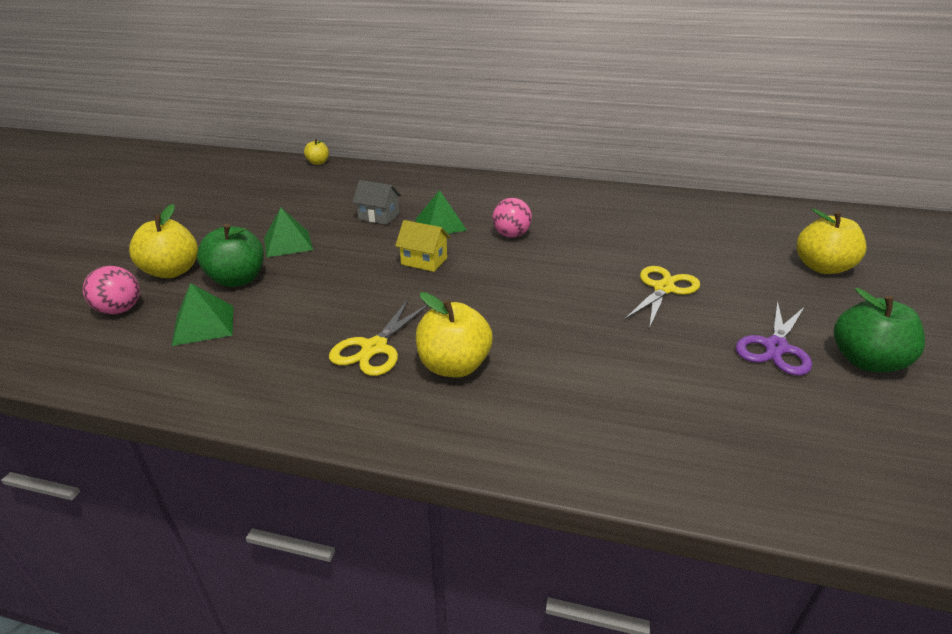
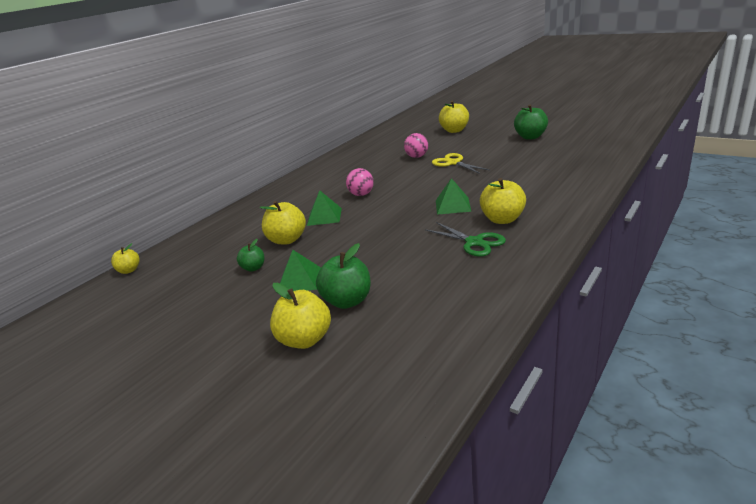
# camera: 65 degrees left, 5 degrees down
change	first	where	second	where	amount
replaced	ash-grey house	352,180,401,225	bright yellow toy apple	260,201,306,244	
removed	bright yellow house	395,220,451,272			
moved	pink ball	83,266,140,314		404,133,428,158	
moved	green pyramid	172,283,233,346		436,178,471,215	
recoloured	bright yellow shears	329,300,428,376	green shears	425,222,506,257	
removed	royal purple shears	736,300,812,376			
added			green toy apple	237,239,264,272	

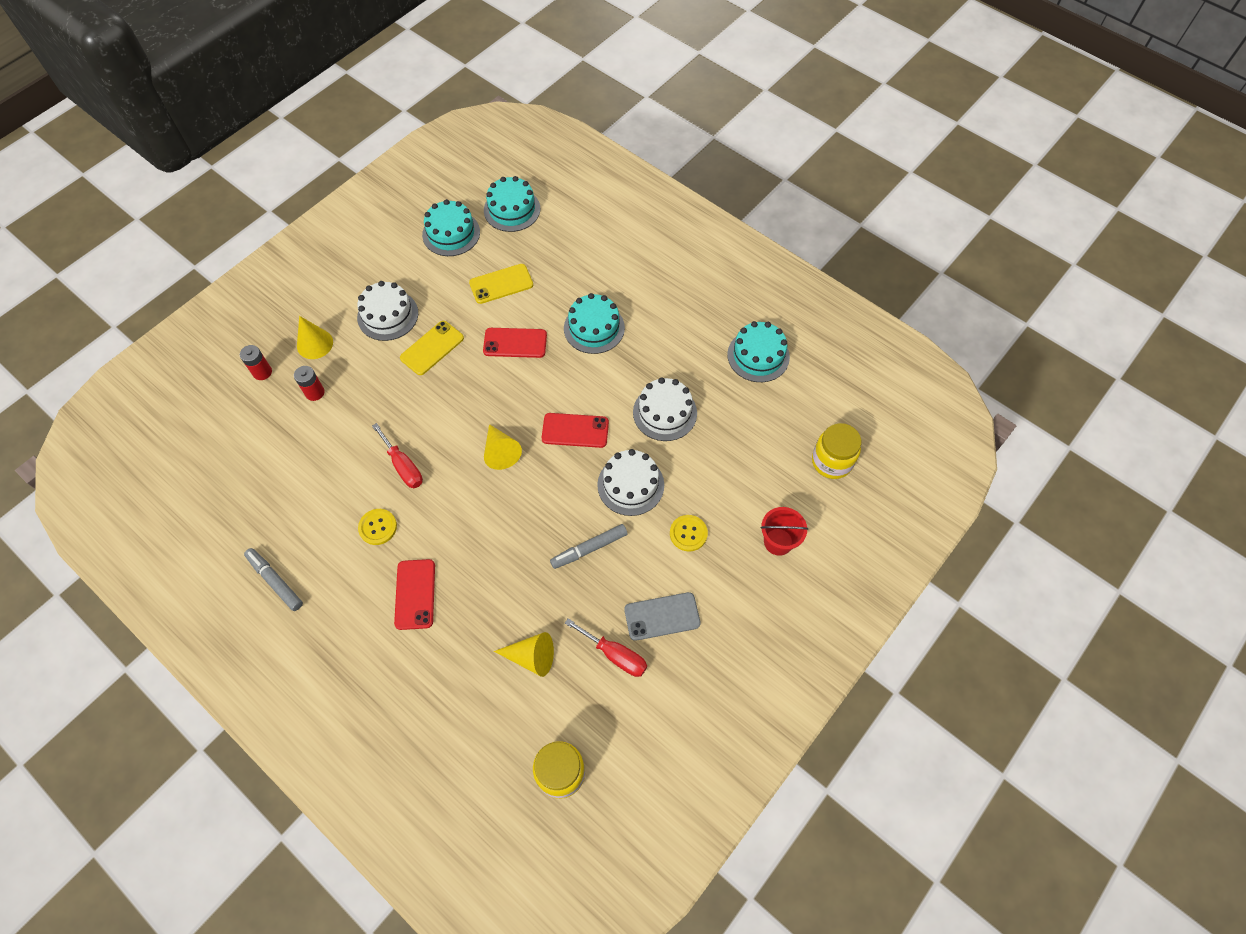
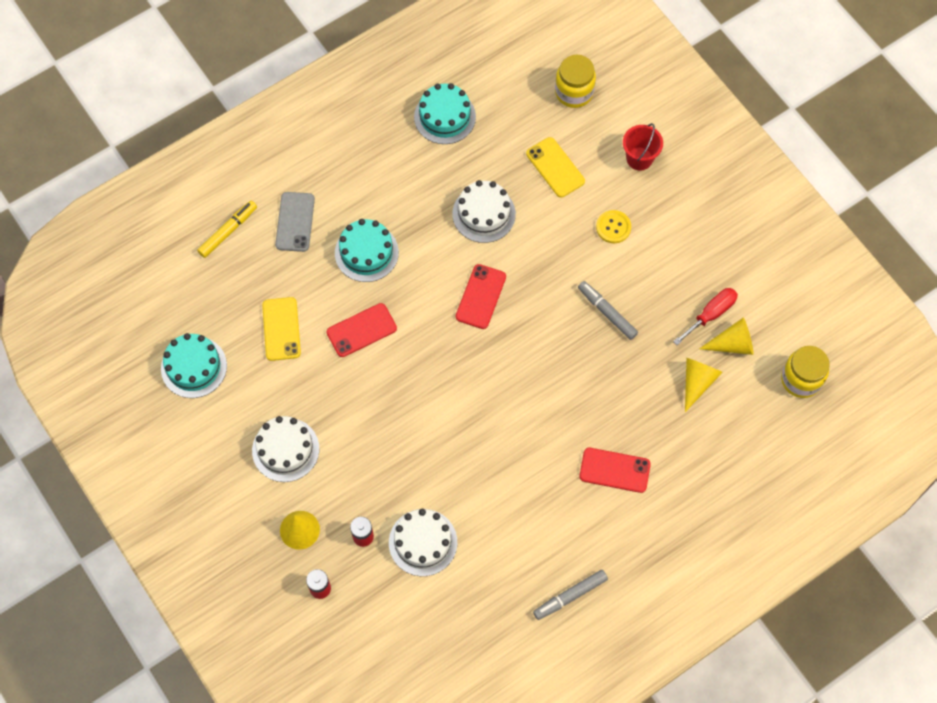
# camera: 75 degrees left, 5 degrees up
change	first	where	second	where	amount
removed	teal cake	484,176,540,232			
moved	bright yellow mobile phone	400,321,464,375		526,137,585,197	
turned	scarlet mobile phone	483,328,547,358		327,303,397,357	45 degrees clockwise
removed	scarlet hand screwdriver	372,423,423,488			
moved	bright yellow cone shape	484,424,522,470		699,318,754,355	
moved	snow-white cake	597,449,664,516		389,509,457,576	
removed	bright yellow button	358,509,397,545			
turned	ash-grey marker	550,524,628,569		578,281,638,340	150 degrees clockwise
moved	ash-grey mobile phone	624,592,701,641		275,192,315,252	
added			bright yellow marker	197,201,257,258	

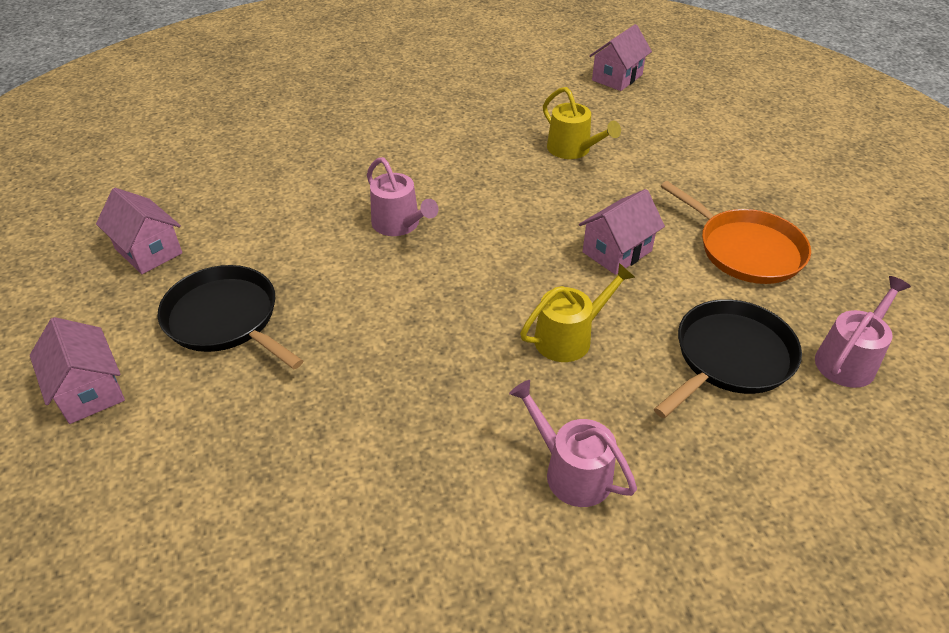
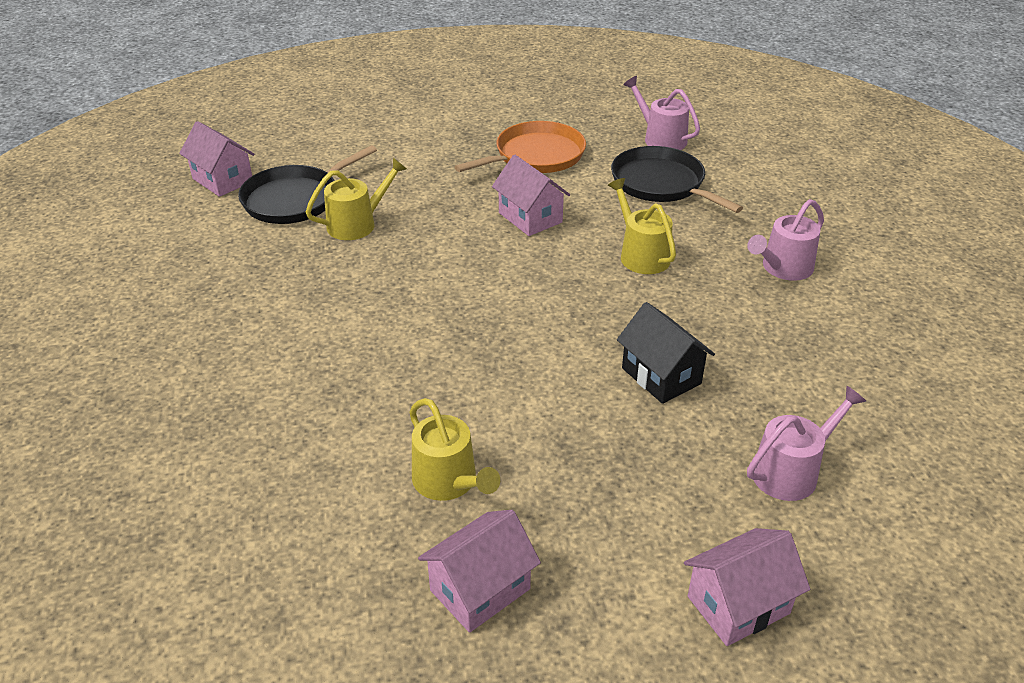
# camera: 85 degrees left, 5 degrees down
change	first	where	second	where	amount
moved	pink watering can	367,157,439,236		747,386,866,501	
moved	black pan	157,265,303,369		238,145,377,224	
added			black house	617,302,715,404	
added			bright yellow watering can	410,398,500,501	

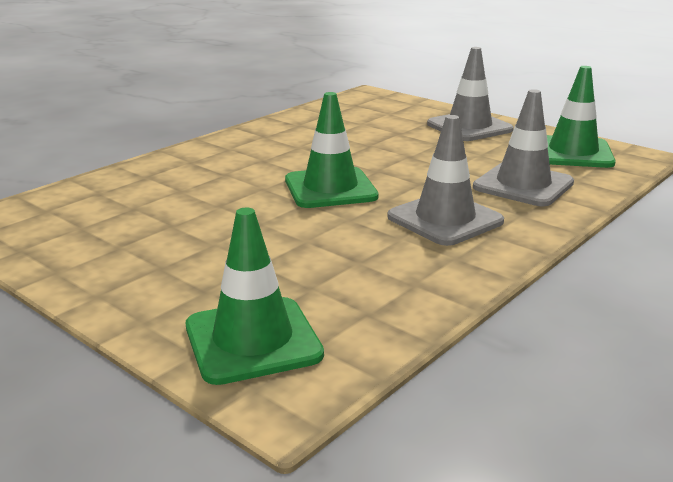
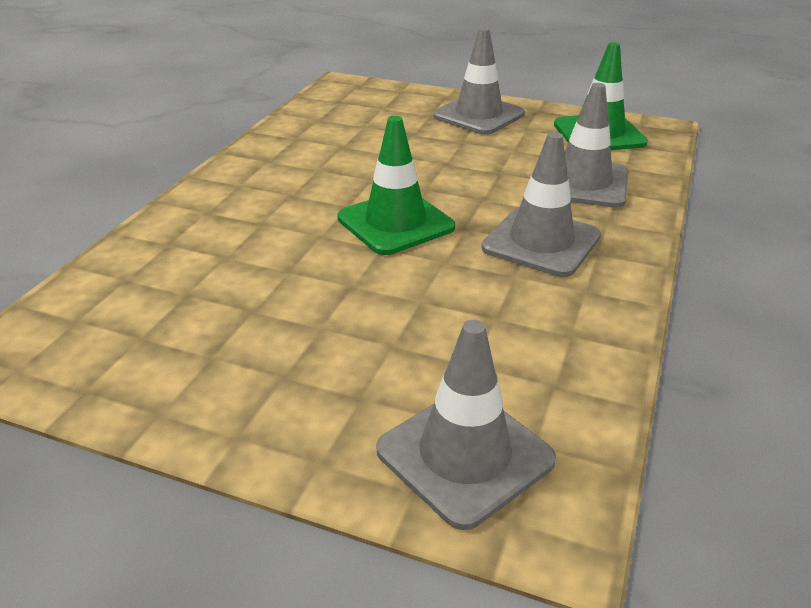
# camera: 20 degrees left, 10 degrees up
change	first	where	second	where	amount
recoloured	green safety cone	186,208,324,385	ash-grey safety cone	376,320,556,530	

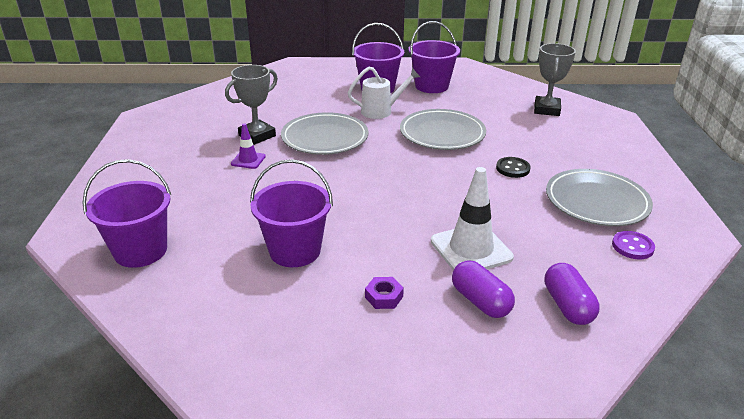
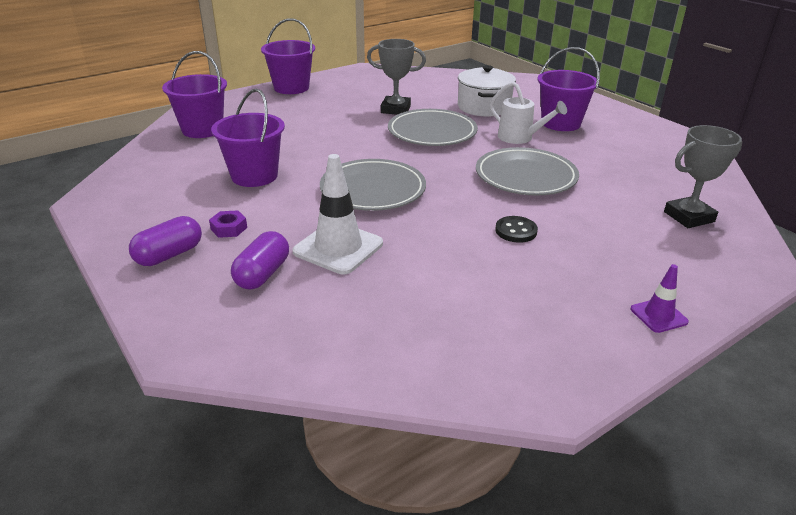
# camera: 55 degrees right, 0 degrees up
change	first	where	second	where	amount
moved	royal purple pail	408,21,460,93		261,18,315,94	
moved	royal purple safety cone	231,123,266,169		630,264,689,333	
moved	ash-grey flat dish	546,169,653,226		320,159,426,211	
removed	royal purple button	612,231,655,260			
moved	royal purple pill shape	544,263,599,325		129,216,202,266	
added			snow-white pot	458,65,516,117	

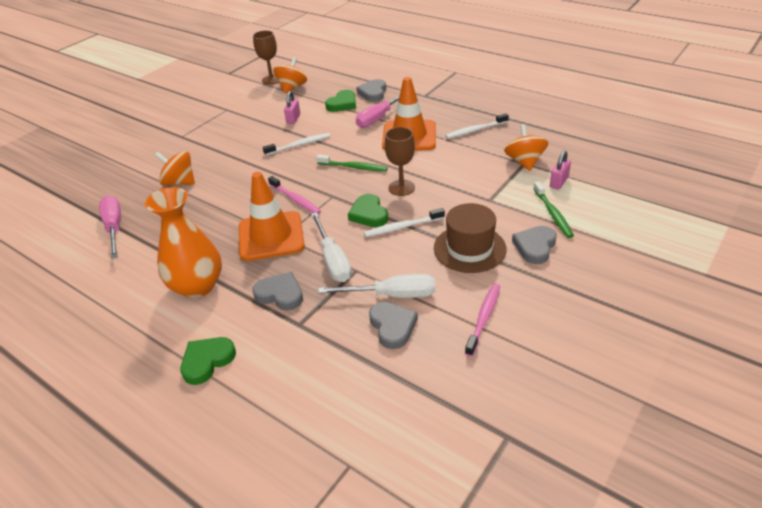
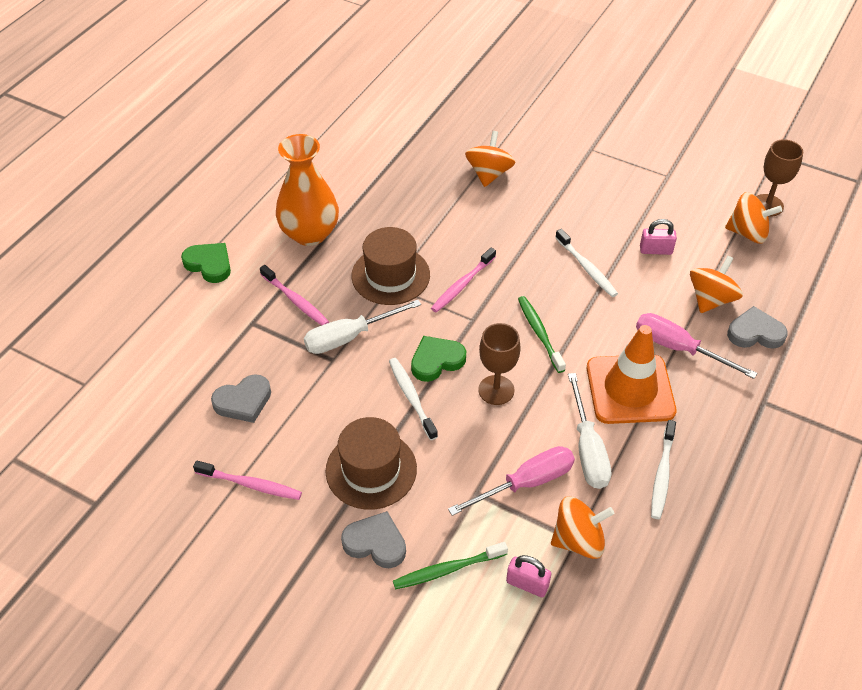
# camera: 80 degrees right, 10 degrees up
change	first	where	second	where	amount
replaced	green heart shape	325,90,356,112	orange whirligig	690,256,743,313	
turned	snow-white tooth brush	445,114,509,139		651,420,676,519	135 degrees counterclockwise
turned	green tooth brush	316,154,388,172		518,296,566,373	150 degrees clockwise
replaced	orange safety cone	239,172,305,261	brown hat	351,227,430,305	
moved	pink hand screwdriver	99,196,121,259		448,446,575,516	
replaced	ash-grey heart shape	253,272,303,310	pink tooth brush	260,265,329,325	
moved	snow-white hand screwdriver	318,274,435,298		568,373,611,489	

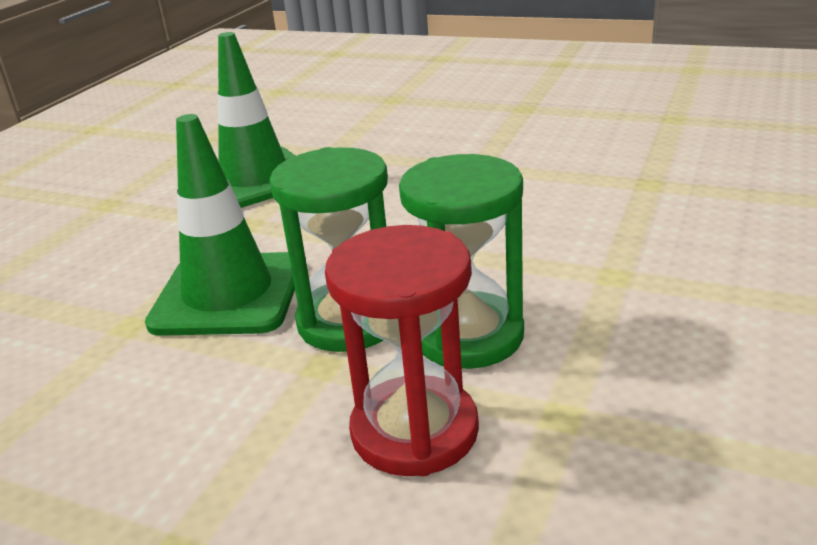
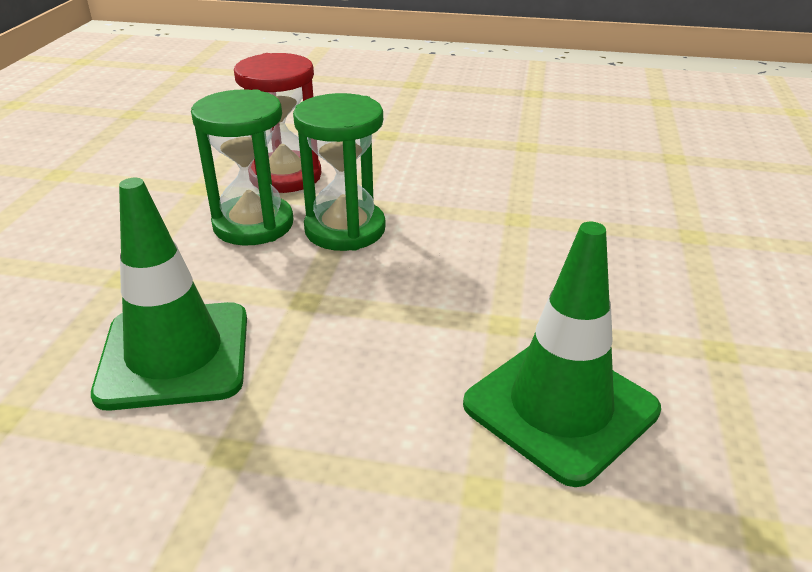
# camera: 165 degrees right, 5 degrees up
change	first	where	second	where	amount
moved	green safety cone	145,114,295,336		91,178,247,411	

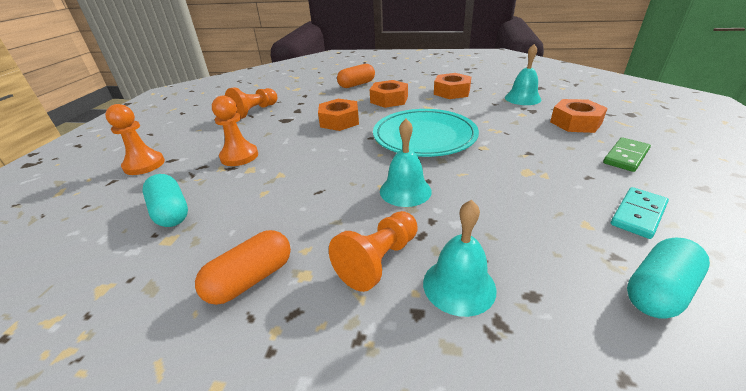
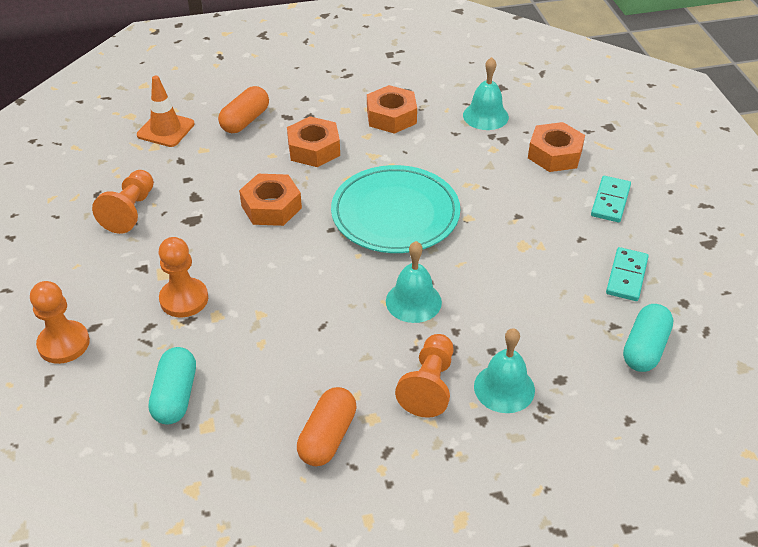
# camera: 25 degrees left, 10 degrees up
change	first	where	second	where	amount
recoloured	green domino piece	603,137,651,172	teal domino piece	591,176,631,222	
turned	teal pill shape	142,174,188,227		149,347,196,424	60 degrees clockwise
added			orange safety cone	137,76,195,147	

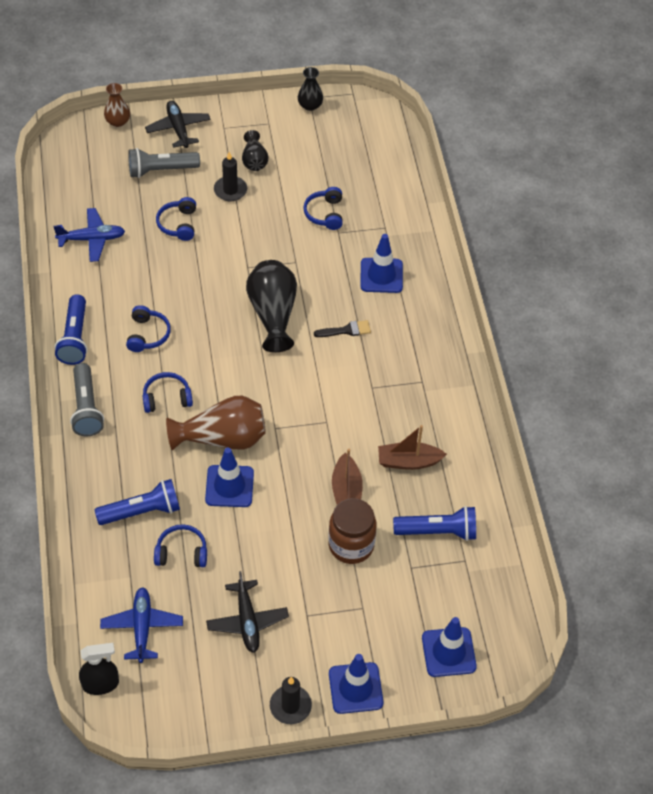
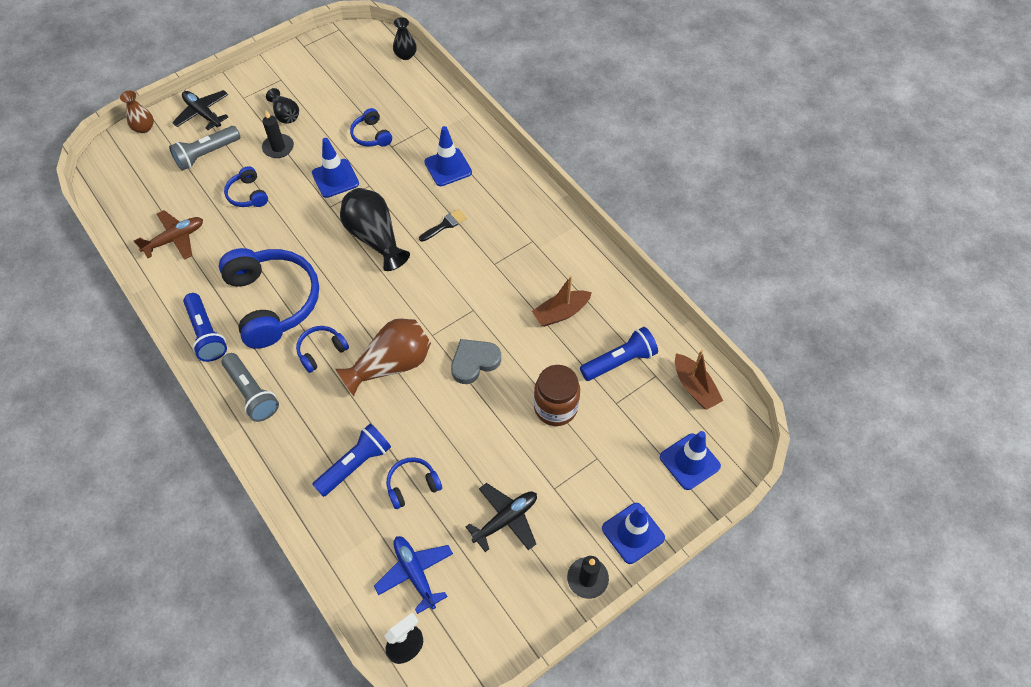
# camera: 25 degrees left, 5 degrees up
change	first	where	second	where	amount
moved	black tall vase	298,67,323,111		393,17,417,60	
recoloured	cobalt toy plane	53,208,125,262	brown toy plane	134,210,203,260	
resized	cobalt over-ear headphones	126,305,171,352		219,248,319,349	x2.17
moved	cobalt safety cone	205,448,254,507		312,138,359,198	
moved	brown boat	332,449,363,505		675,350,723,410	
turned	black toy plane	206,571,289,653		466,483,537,552	90 degrees counterclockwise
added			ash-grey heart shape	451,339,501,384	

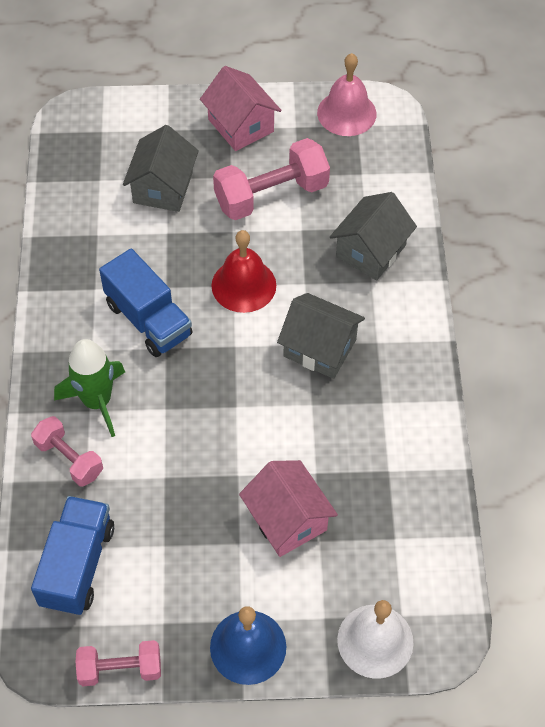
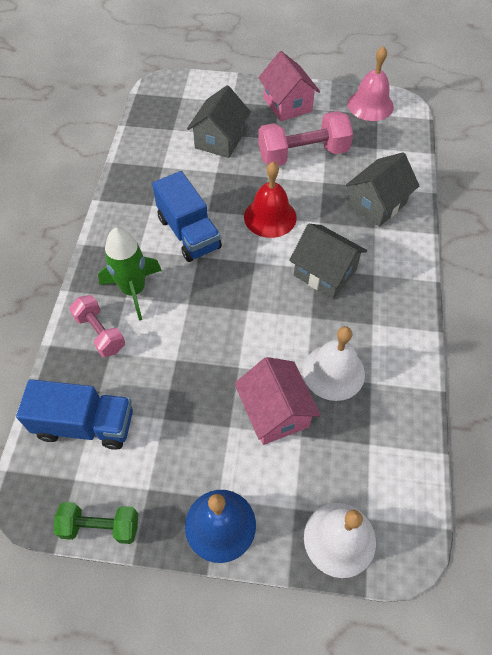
# camera: 10 degrees right, 0 degrees up
change	first	where	second	where	amount
turned	cobalt truck	31,496,114,615		16,379,133,450	75 degrees clockwise
recoloured	pink free weight	76,640,161,686	green free weight	54,502,138,544	
added			snow-white bell	303,326,365,401	

